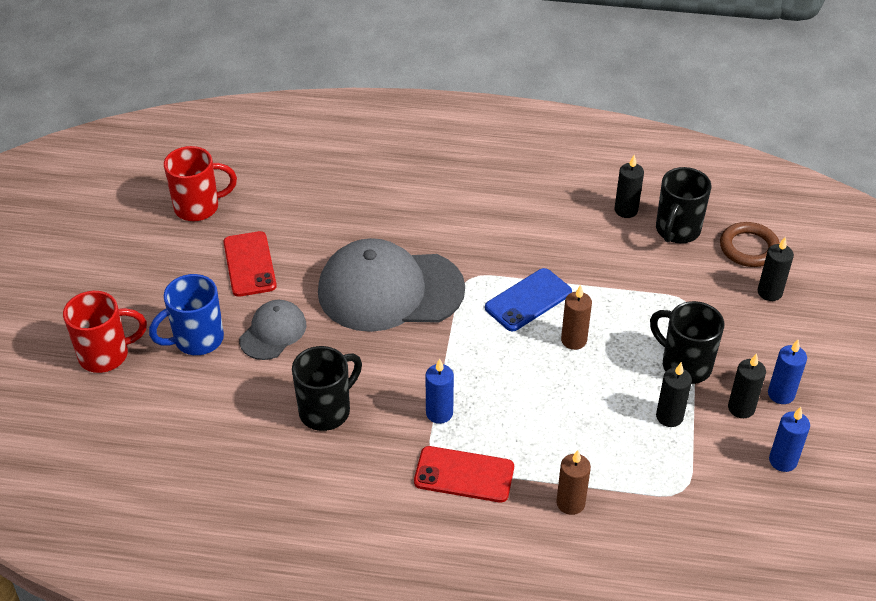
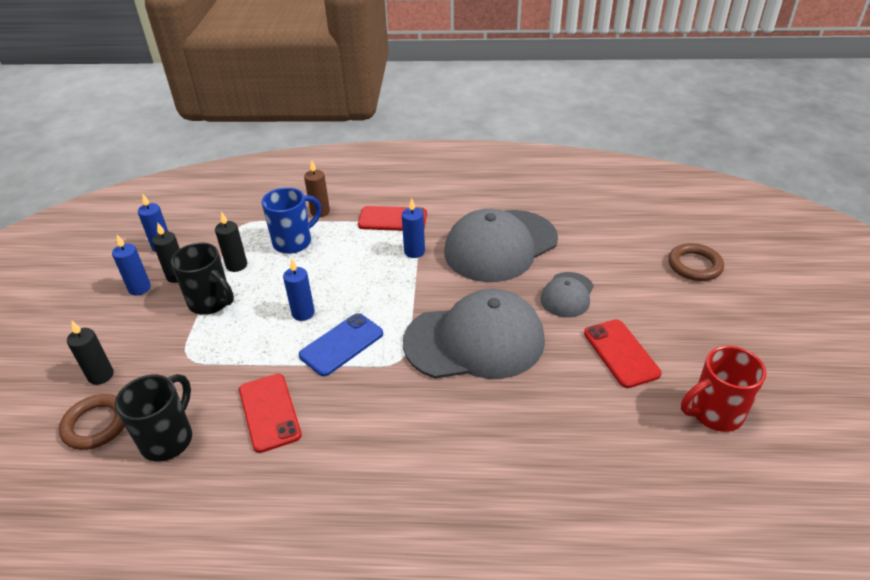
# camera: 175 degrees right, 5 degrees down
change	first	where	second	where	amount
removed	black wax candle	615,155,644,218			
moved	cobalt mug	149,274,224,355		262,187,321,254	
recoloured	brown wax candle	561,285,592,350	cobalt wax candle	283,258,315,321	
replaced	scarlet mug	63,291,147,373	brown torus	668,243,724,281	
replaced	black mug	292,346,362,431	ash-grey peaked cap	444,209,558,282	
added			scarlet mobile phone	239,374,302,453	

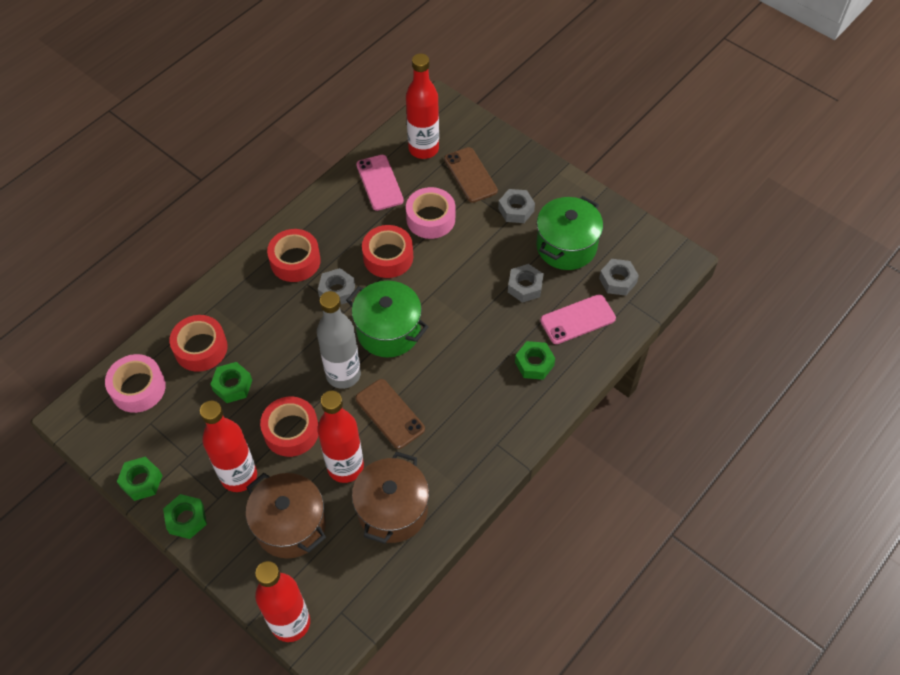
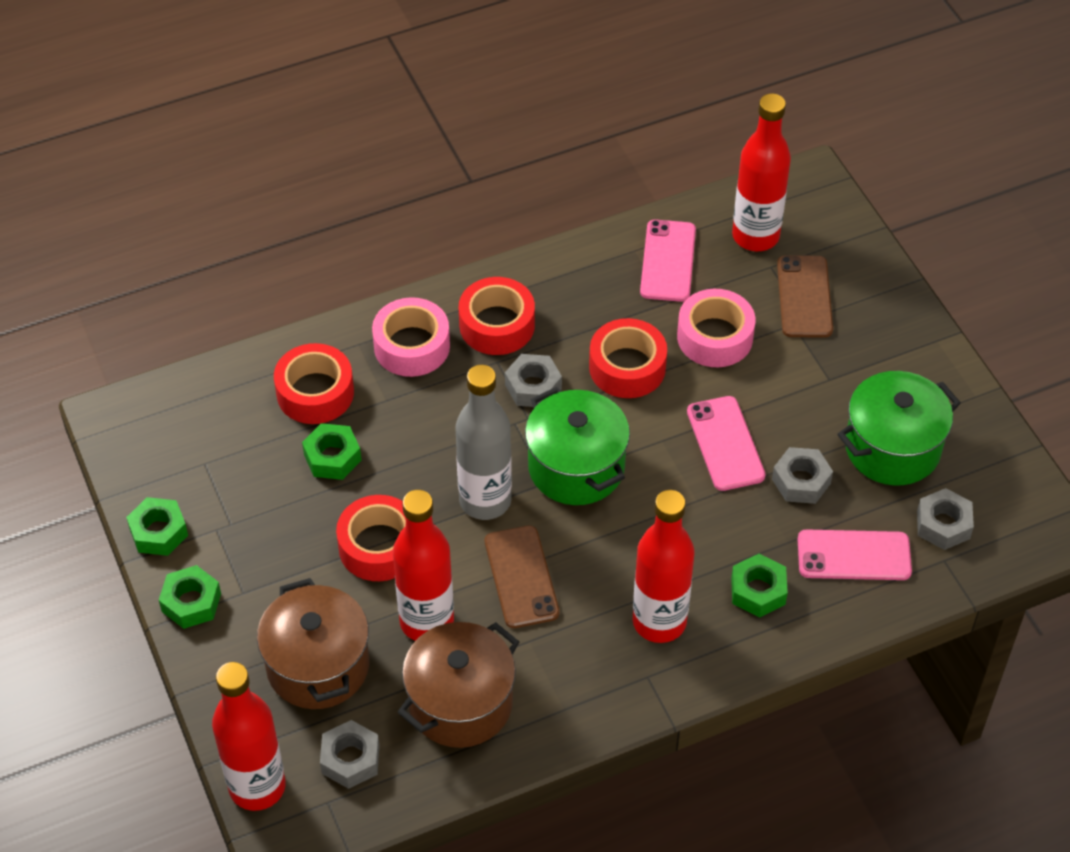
# camera: 25 degrees right, 5 degrees down
change	first	where	second	where	amount
moved	ash-grey hexagon nut	498,189,535,223		320,720,379,789	
moved	pink tape	105,354,166,413		372,297,450,377	
moved	scarlet bottle	200,401,257,492		632,490,695,643	
added			pink mobile phone	687,396,766,491	

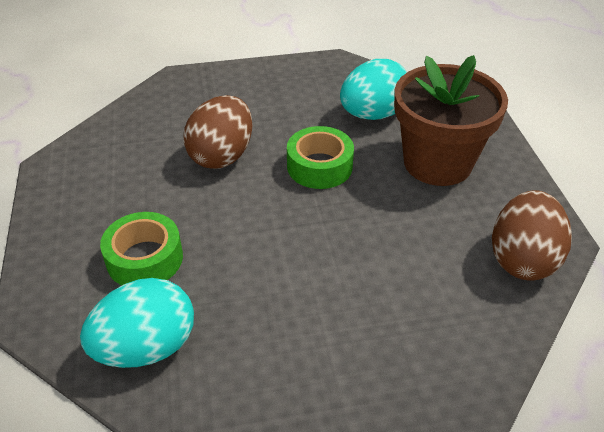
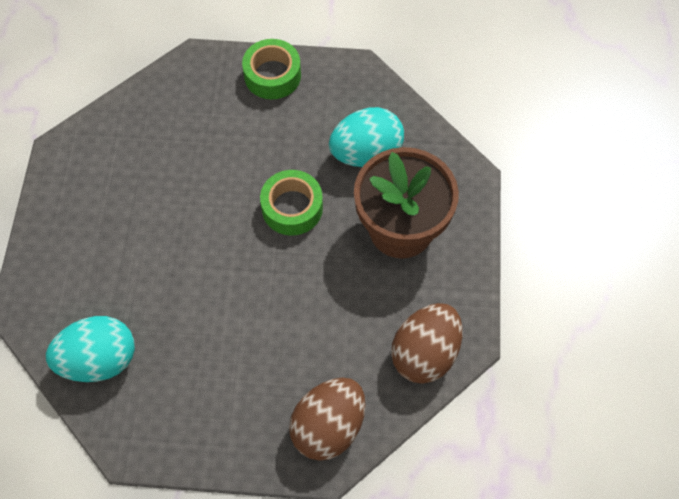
# camera: 15 degrees right, 20 degrees up
change	first	where	second	where	amount
moved	brown toy egg	183,95,253,169		289,378,366,461	
moved	green tape	100,212,183,285		242,39,301,99	

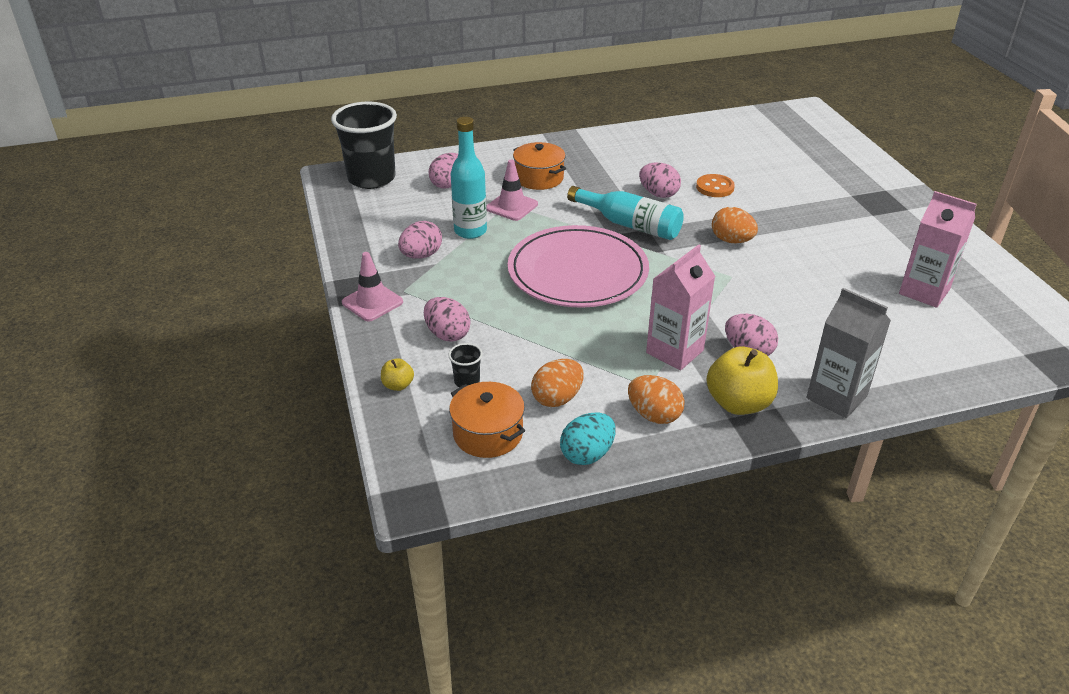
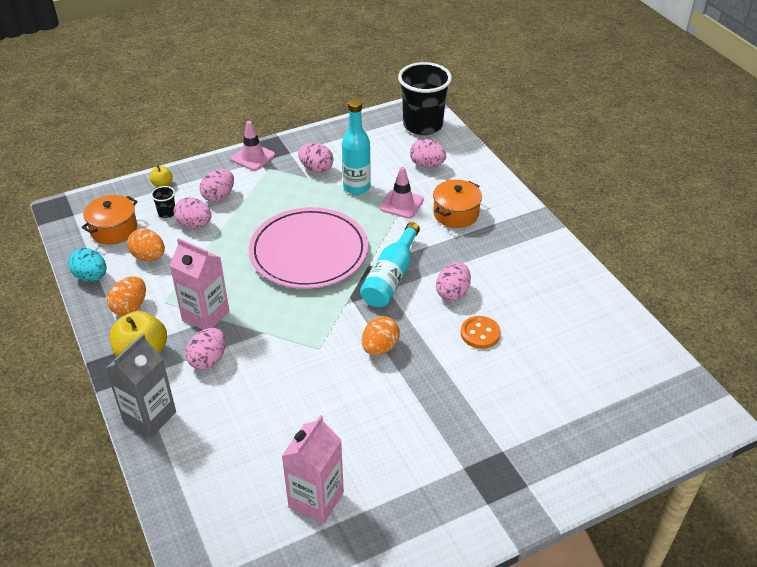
# camera: 80 degrees right, 5 degrees up
change	first	where	second	where	amount
added			pink toy egg	173,197,212,228	

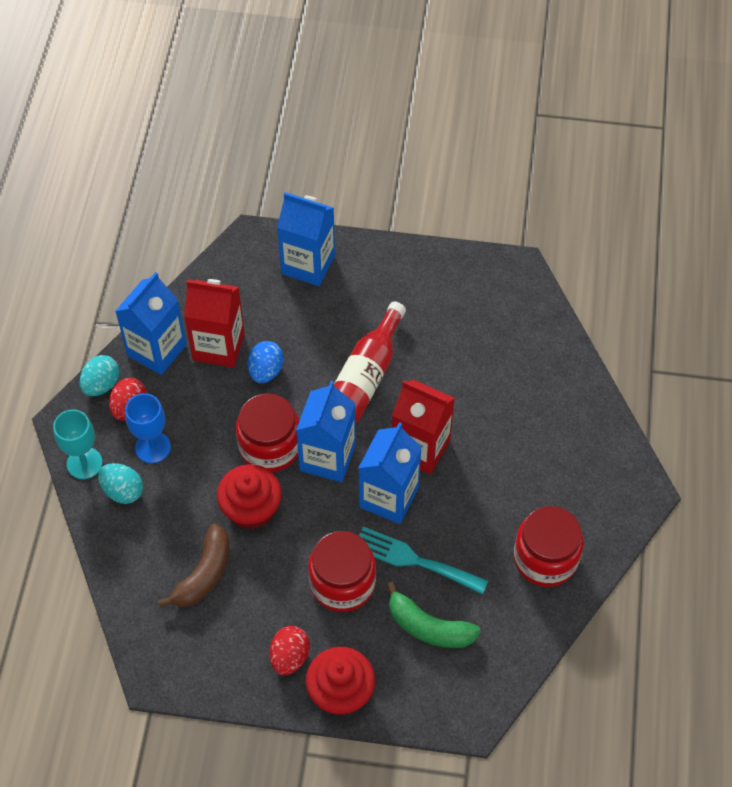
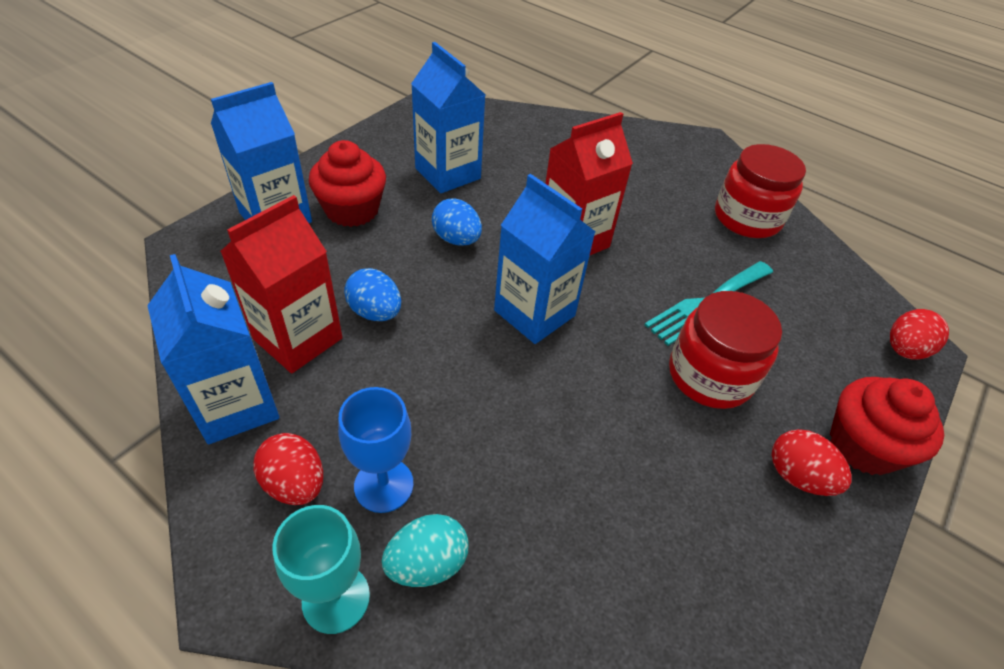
# camera: 65 degrees left, 10 degrees down
change	first	where	second	where	amount
replaced	scarlet bottle	334,302,406,422	cobalt toy egg	432,199,482,246	
removed	teal toy egg	80,355,120,396			
removed	scarlet preserve jar	236,393,299,472			
moved	cobalt juice carton	359,422,422,524		411,42,485,193	
moved	scarlet cupcake	217,464,282,530		309,140,386,227	
removed	brown banana fruit	158,523,229,608			
removed	green banana fruit	386,582,481,648			
added			scarlet toy egg	890,309,949,360	

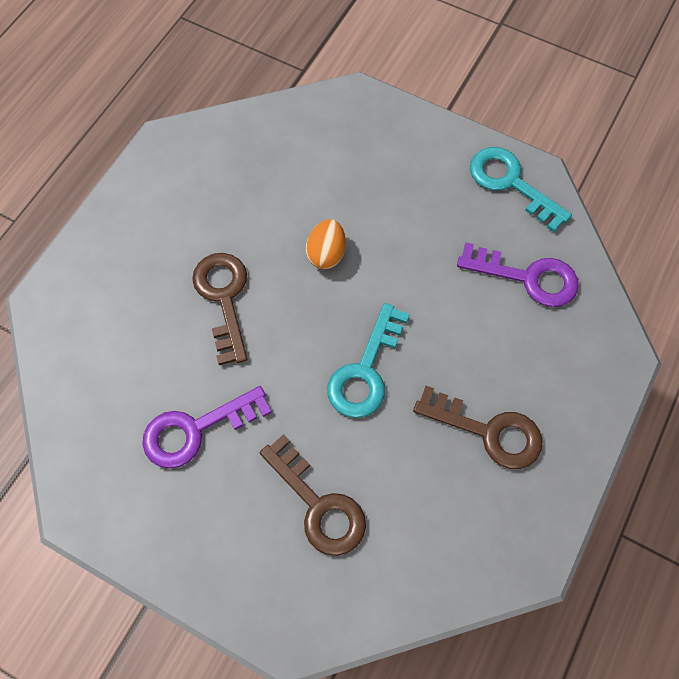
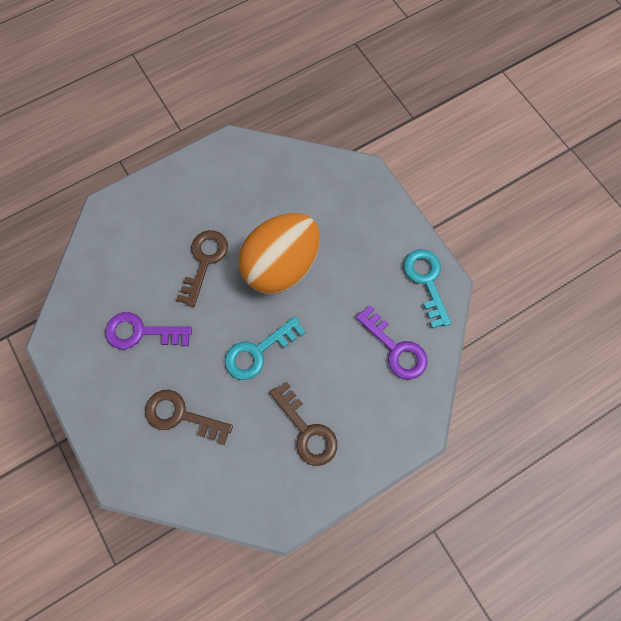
# camera: 30 degrees right, 5 degrees up
change	first	where	second	where	amount
resized	orange toy egg	306,219,346,269		239,213,320,294	x2.46
turned	brown key	259,434,366,556		145,390,233,445	120 degrees clockwise

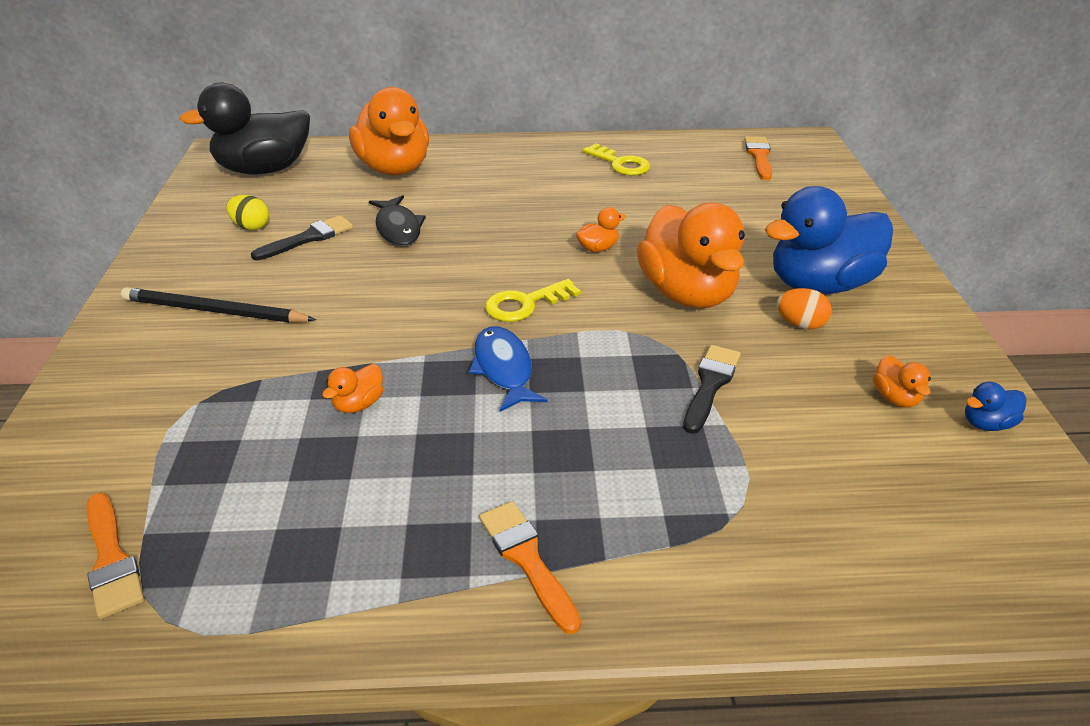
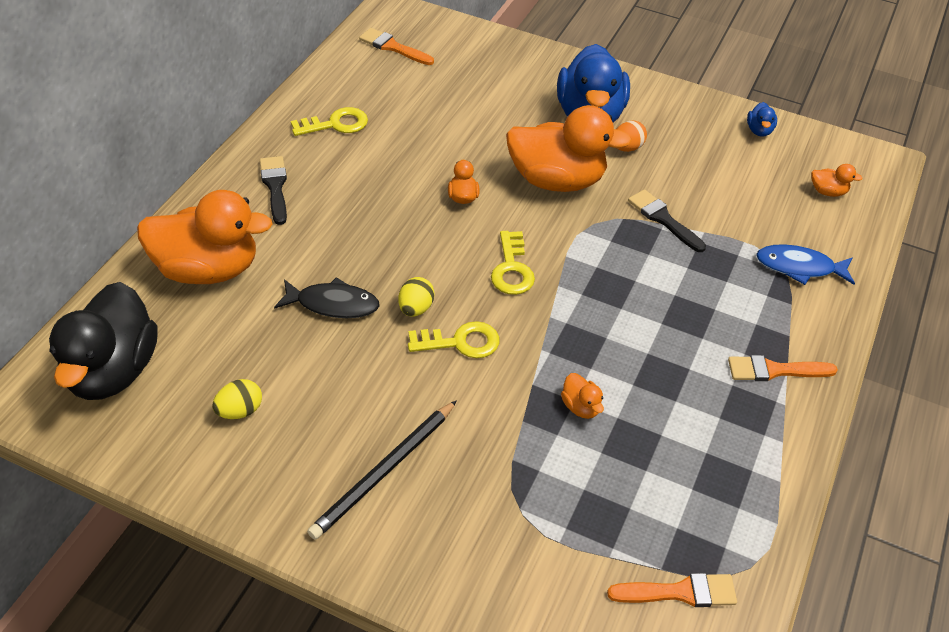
# camera: 65 degrees left, 10 degrees up
change	first	where	second	where	amount
moved	black paintbrush	251,215,353,260		260,156,287,225	
moved	cobalt fish figure	469,326,547,412		756,244,855,285	
moved	orange rubber duck	873,355,931,408		811,164,863,197	
added			bright yellow toy egg	398,277,435,317	
added			bright yellow key	408,321,500,358	

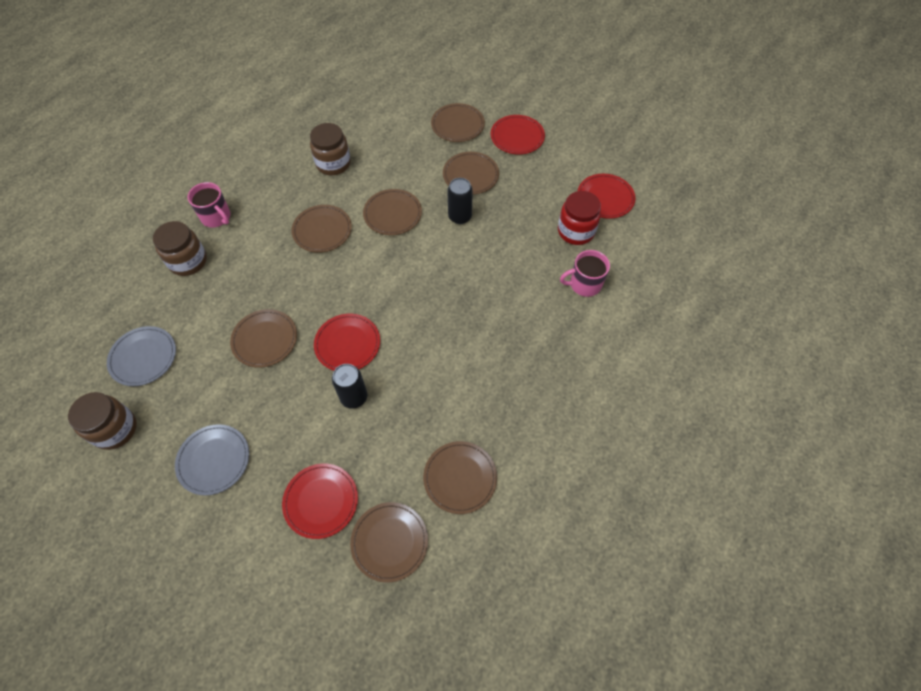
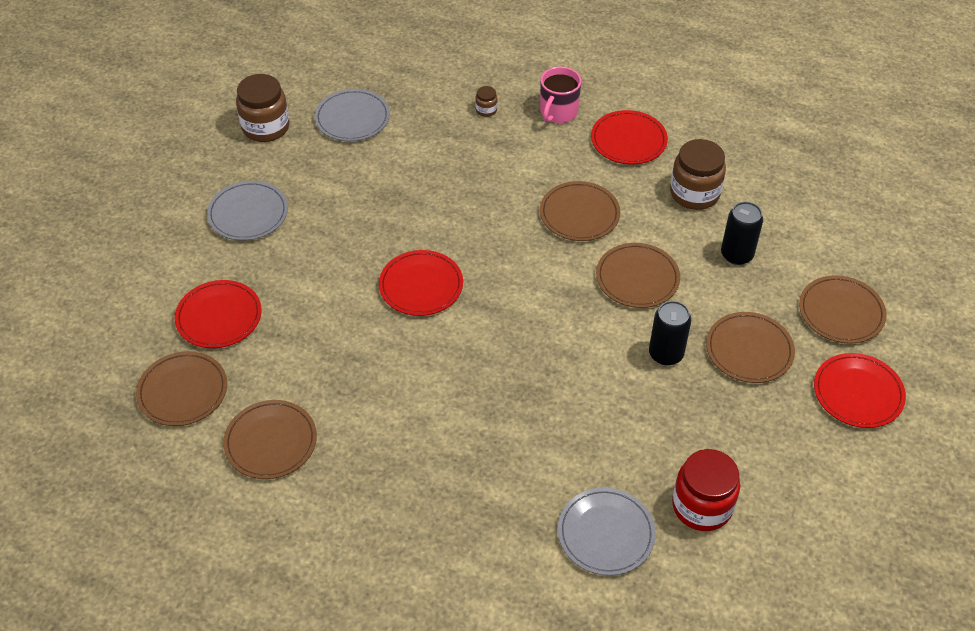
# camera: 75 degrees right, 10 degrees down
change	first	where	second	where	amount
moved	scarlet flat dish	578,174,636,219		591,110,668,165	
resized	brown preserve jar	153,221,207,276		475,86,498,117	x0.46
replaced	pink mug	560,250,610,297	ash-grey flat dish	558,487,656,576	
removed	brown flat dish	230,309,297,368			
moved	black can	332,364,367,409		721,202,763,265	

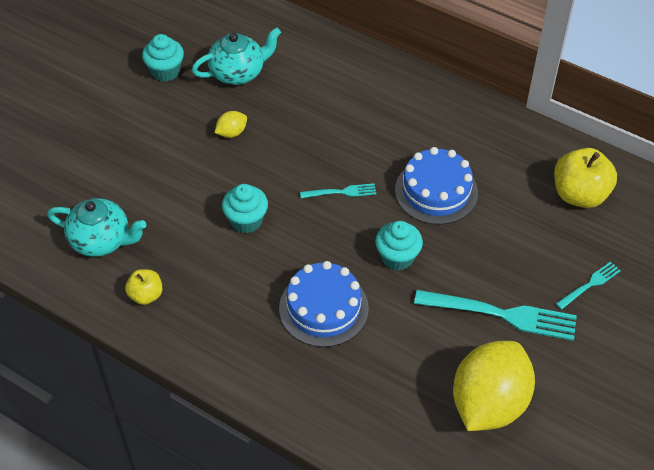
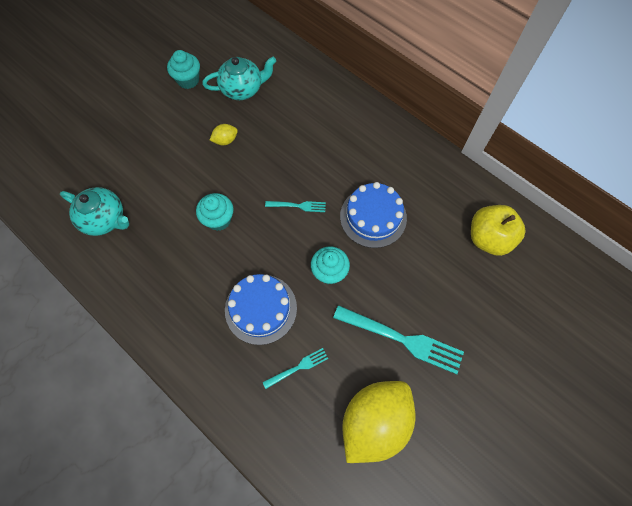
# camera: 10 degrees right, 15 degrees up
change	first	where	second	where	amount
moved	teal fork	556,261,621,310		263,348,328,389	
removed	bright yellow toy apple	125,269,162,305			

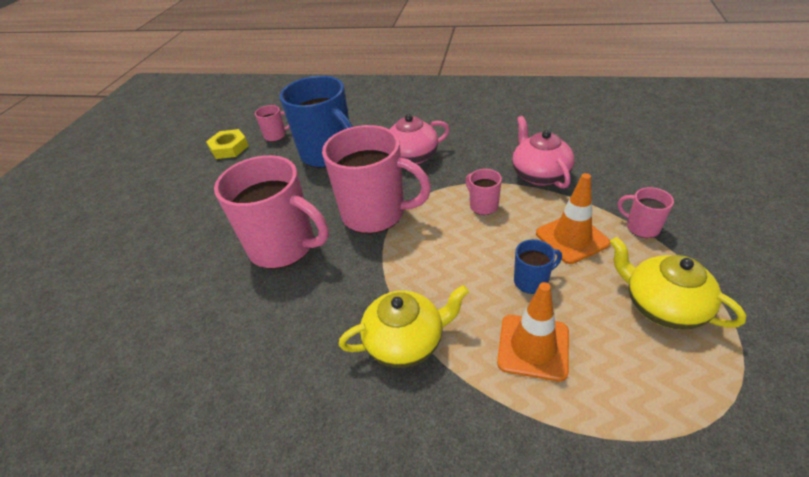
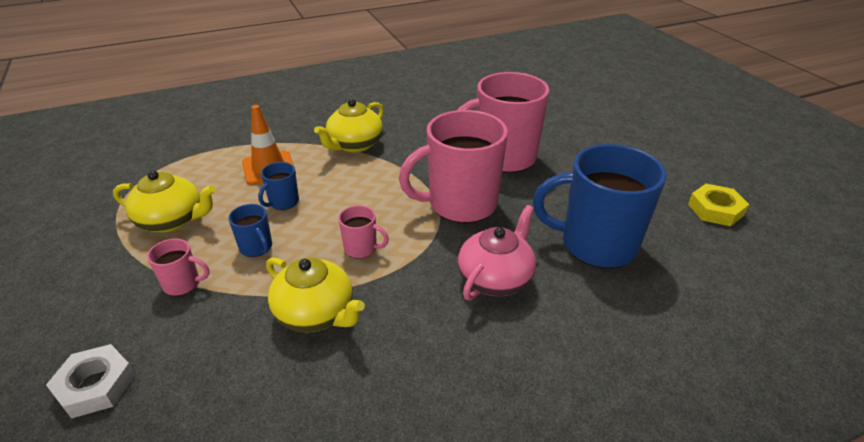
# camera: 140 degrees right, 5 degrees down
change	first	where	second	where	amount
removed	pink mug	255,105,290,142			
recoloured	pink tea pot	512,116,574,189	bright yellow tea pot	266,257,365,332	
replaced	orange safety cone	536,173,610,264	cobalt mug	228,204,272,257	
added			snow-white hexagon nut	46,344,135,418	

